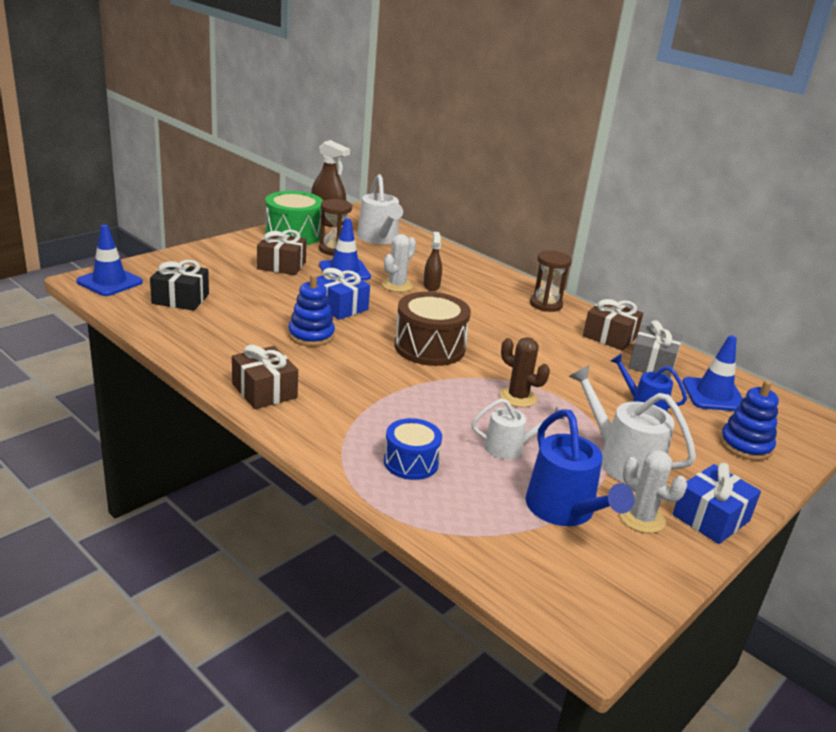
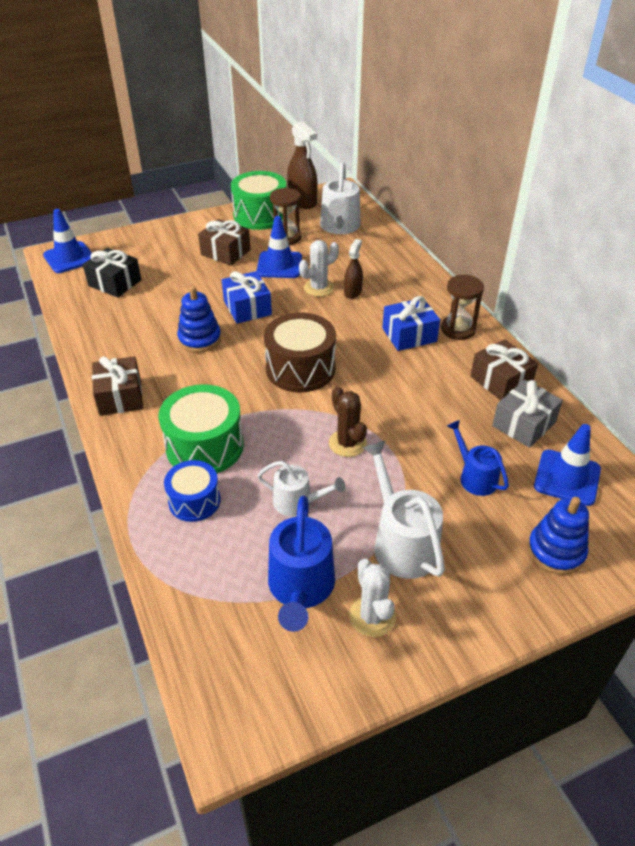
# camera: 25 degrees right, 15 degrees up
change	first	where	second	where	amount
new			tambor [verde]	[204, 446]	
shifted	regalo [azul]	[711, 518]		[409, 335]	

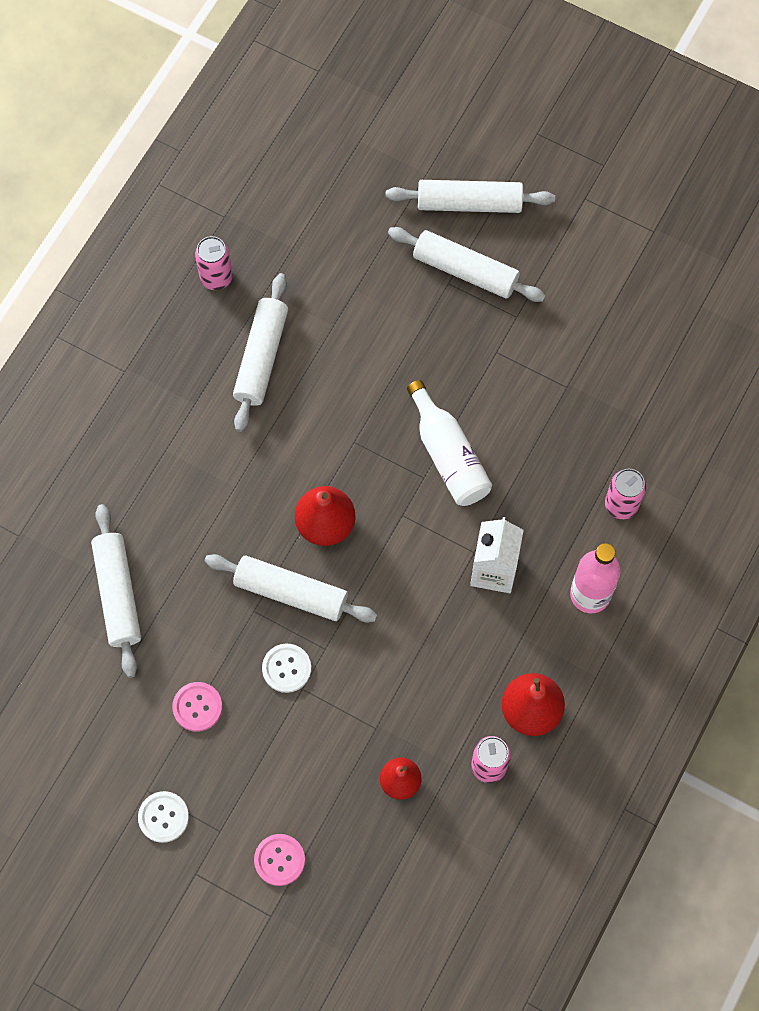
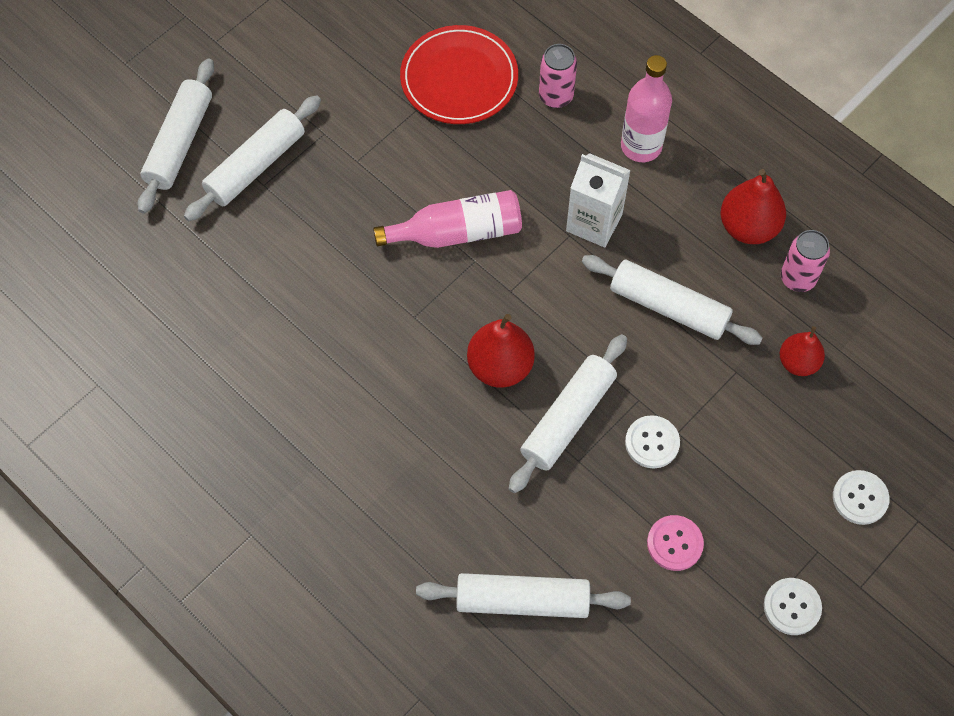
# camera: 75 degrees left, 5 degrees down
change	first	where	second	where	amount
gone	lata [rosa]	[216, 278]			
new			plato [rojo]	[459, 78]	
shifted	rodillo [blanco]	[261, 357]		[668, 307]	
repainted	botón [rosa]	[279, 860]	botón [blanco]	[860, 498]	
repainted	botella [blanco]	[448, 455]	botella [rosa]	[457, 232]	

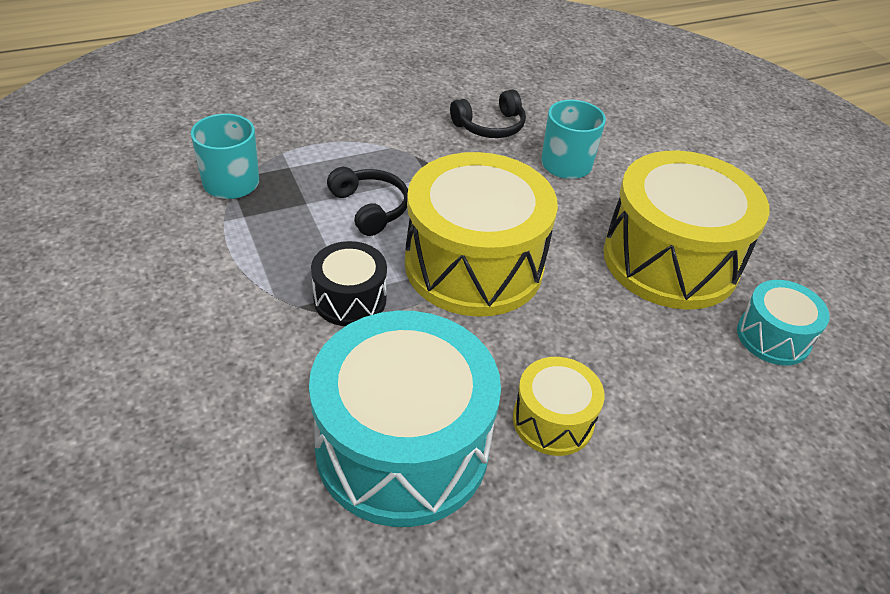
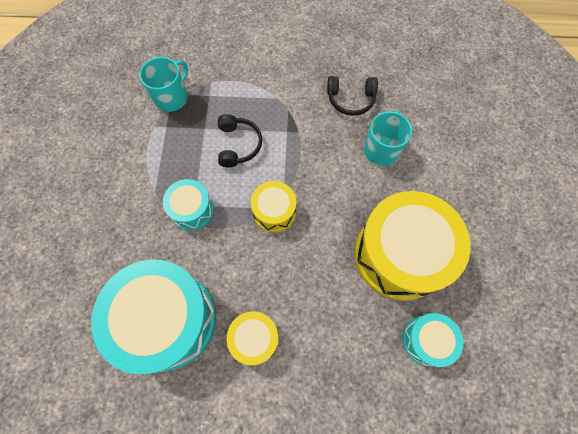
# camera: 30 degrees right, 25 degrees up
change	first	where	second	where	amount
repainted	tambor [negro]	[350, 299]	tambor [turquesa]	[192, 210]	
scaled	tambor [amarillo]	[473, 265]		[274, 211]	x0.49

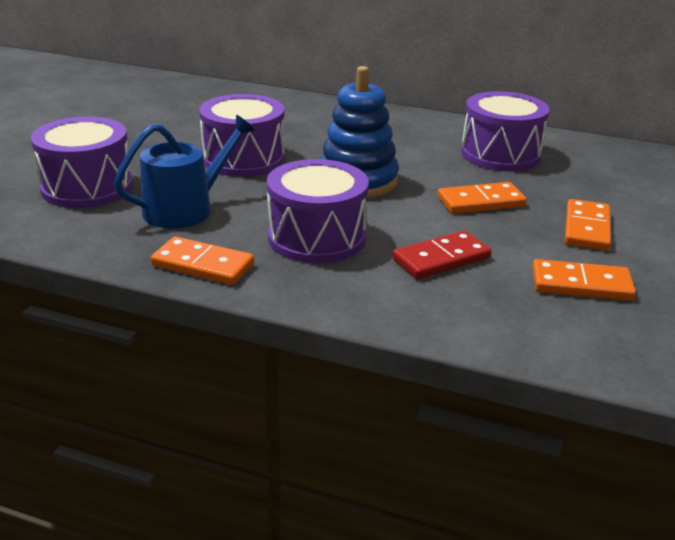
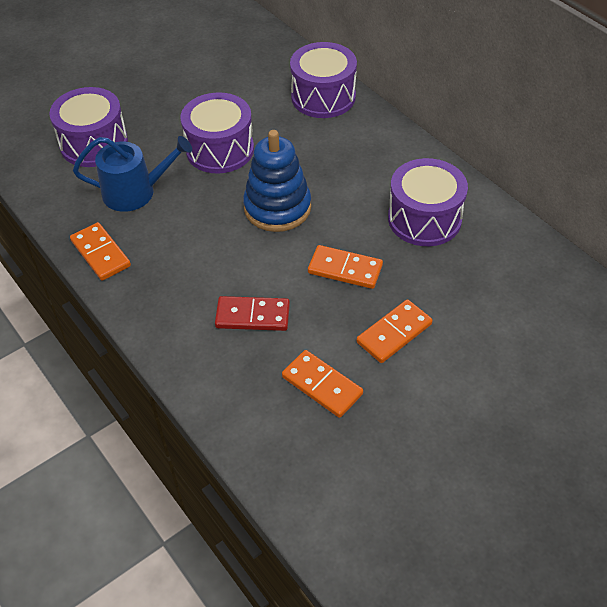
# camera: 35 degrees right, 20 degrees up
change	first	where	second	where	amount
shifted	tambor [morado]	[317, 238]		[323, 97]	

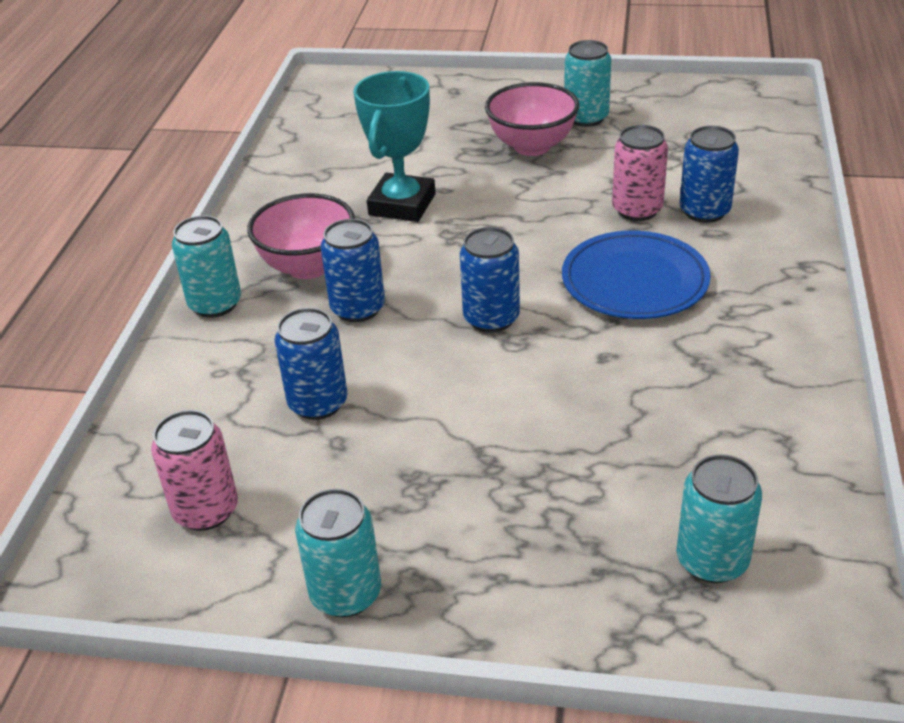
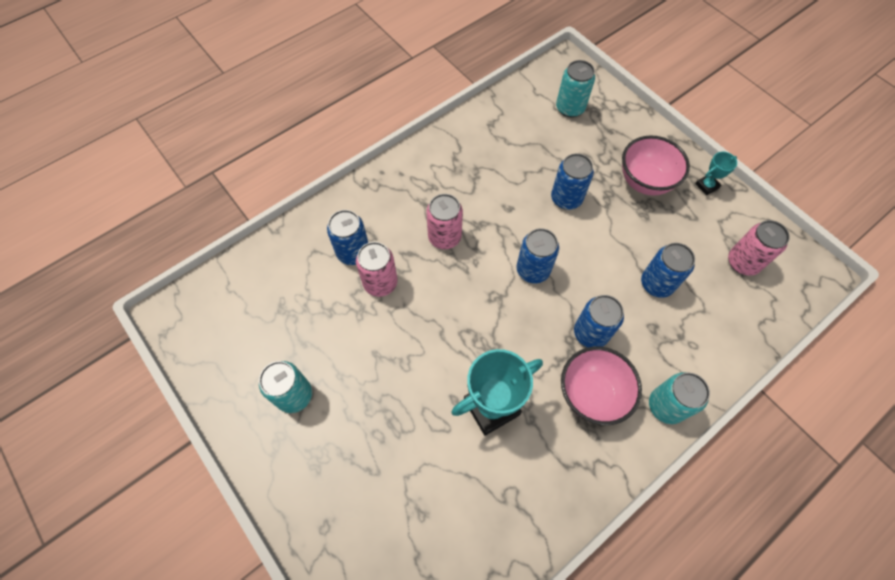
# camera: 140 degrees left, 25 degrees up
change	first	where	second	where	amount
new			lata [azul]	[566, 198]	
shifted	cuenco [rosa]	[532, 146]		[645, 182]	
swapped	lata [turquesa]	[346, 594]	trofeo [turquesa]	[707, 186]	
swapped	plato [azul]	[634, 281]	lata [rosa]	[444, 237]	

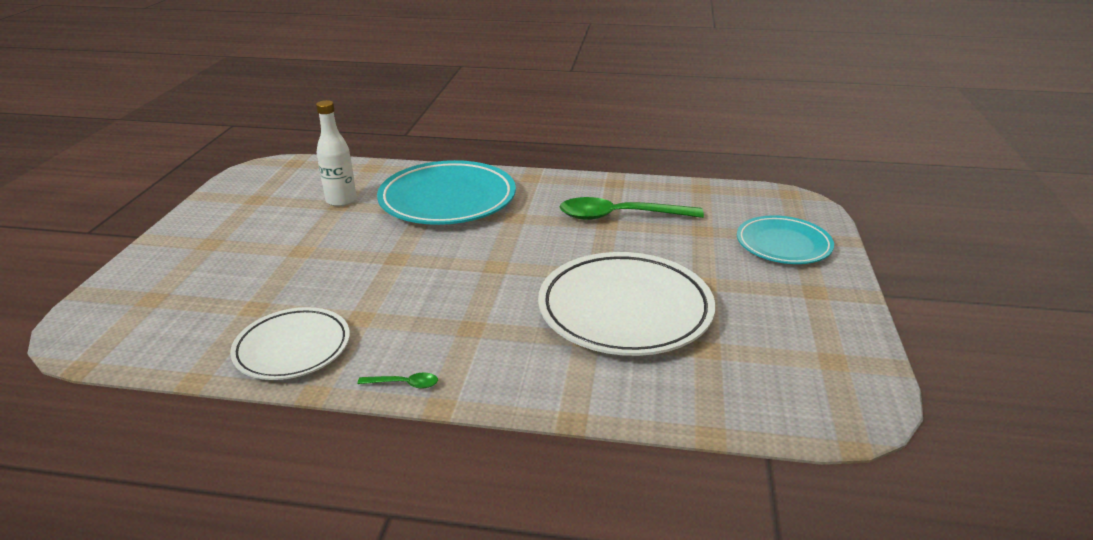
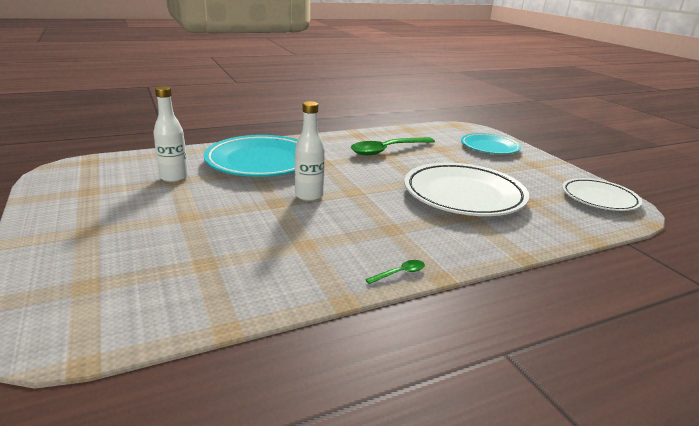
# camera: 35 degrees left, 5 degrees down
change	first	where	second	where	amount
new			botella [blanco]	[309, 196]	
shifted	plato [blanco]	[293, 348]		[599, 198]	

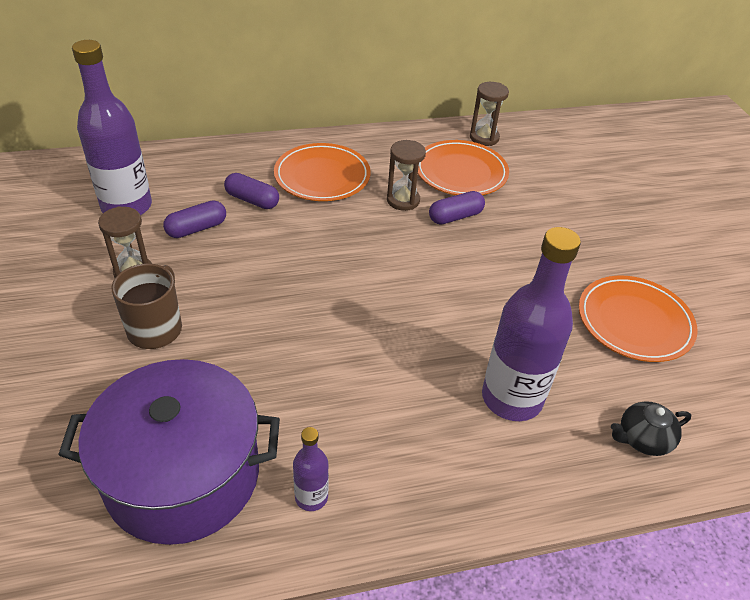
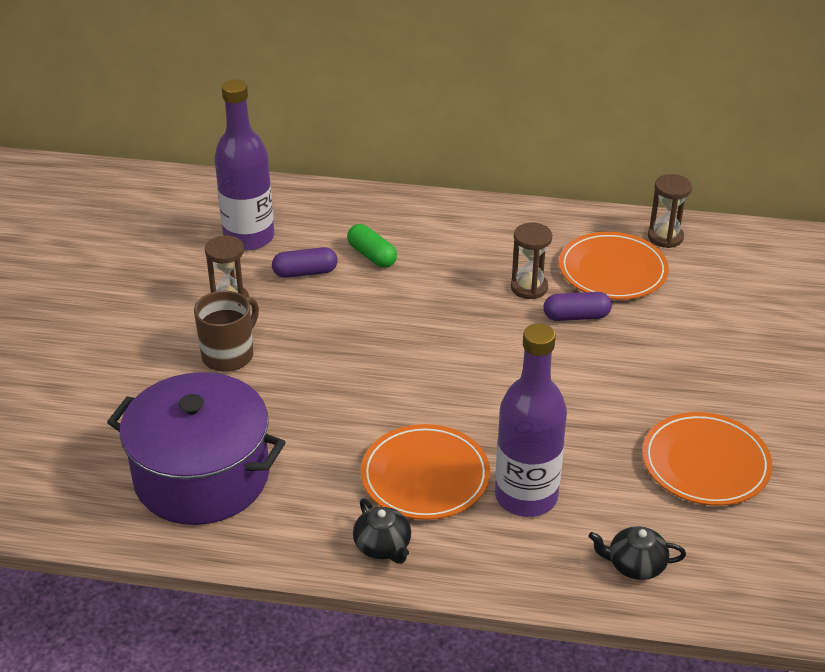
# camera: 25 degrees right, 5 degrees down
change	first	where	second	where	amount
gone	botella [morado]	[311, 497]			
new			tetera [negro]	[383, 546]	
shifted	plato [naranja]	[322, 176]		[425, 476]	
repainted	cápsula [morado]	[252, 200]	cápsula [verde]	[372, 256]	

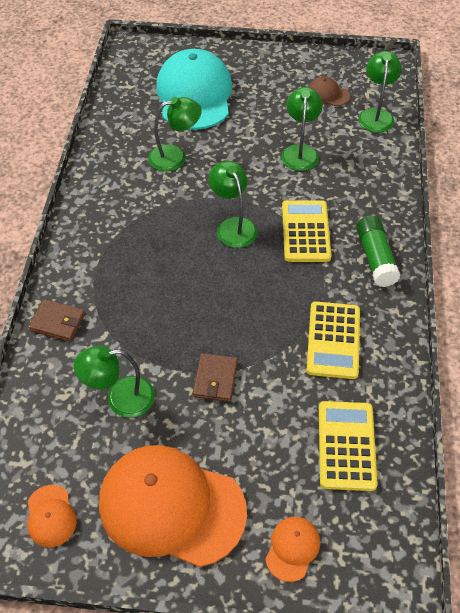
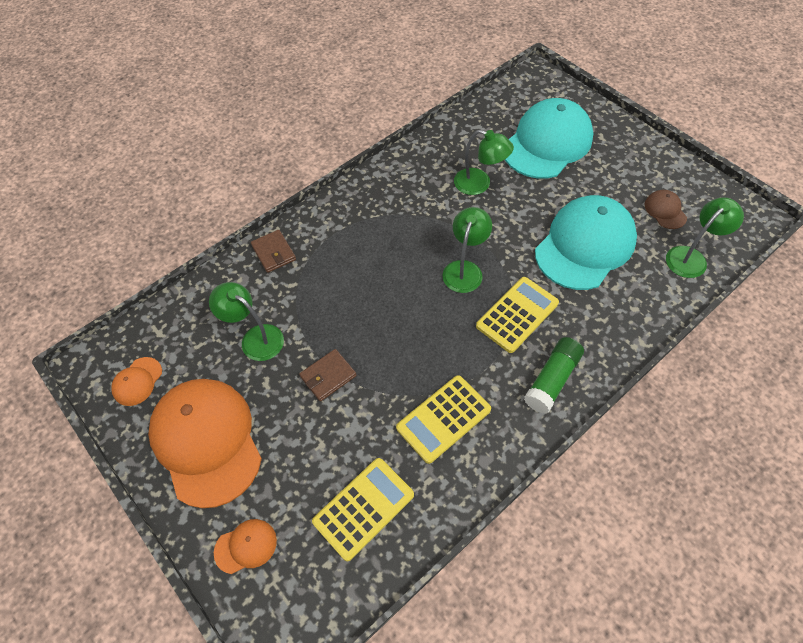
# camera: 45 degrees right, 5 degrees up
change	first	where	second	where	amount
swapped	lámpara [verde]	[300, 152]	gorra [turquesa]	[585, 245]	

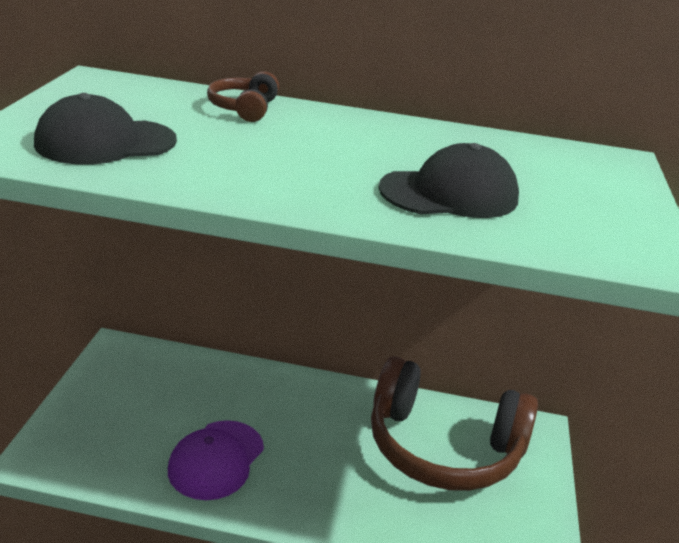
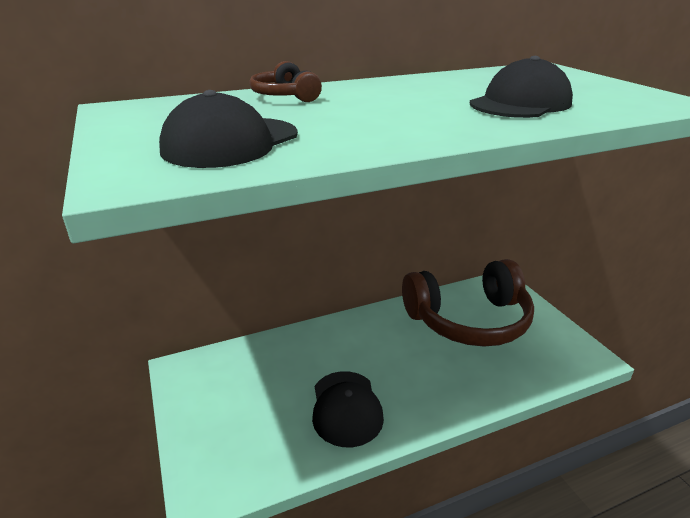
# camera: 30 degrees left, 0 degrees up
change	first	where	second	where	amount
repainted	gorra [morado]	[216, 460]	gorra [negro]	[346, 408]	

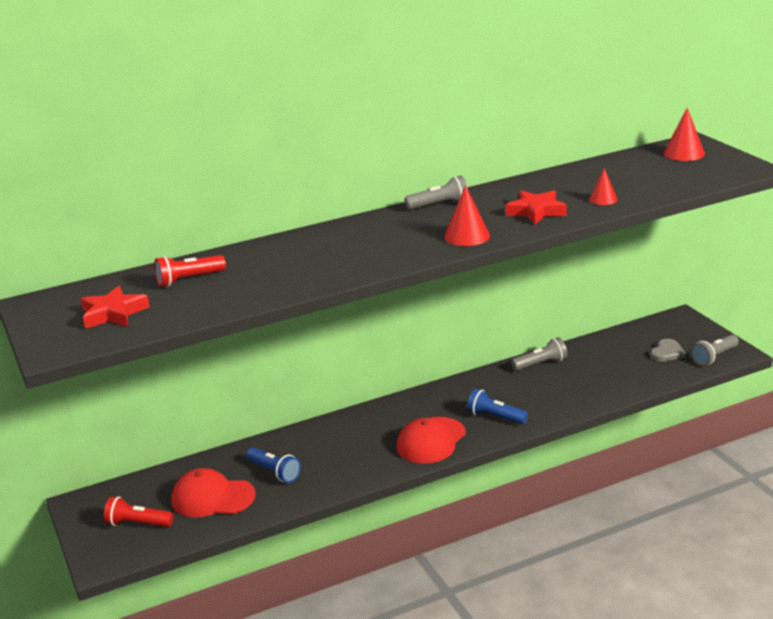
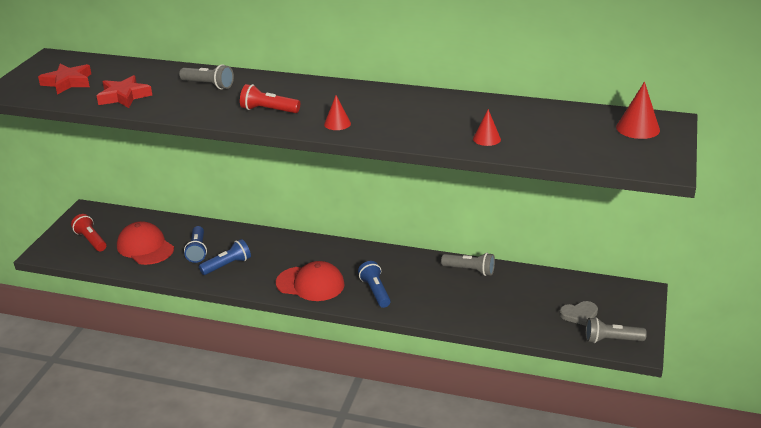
# camera: 40 degrees right, 5 degrees up
change	first	where	second	where	amount
new			lámpara de mano [azul]	[227, 265]	
shifted	lámpara de mano [rojo]	[188, 279]		[268, 110]	
shifted	lámpara de mano [gris]	[439, 205]		[208, 85]	
shifted	estrella [rojo]	[536, 211]		[124, 96]	
rotated	gorra [rojo]	[431, 441]		[310, 284]	150 degrees counterclockwise
scaled	cono [rojo]	[467, 236]		[337, 124]	x0.64

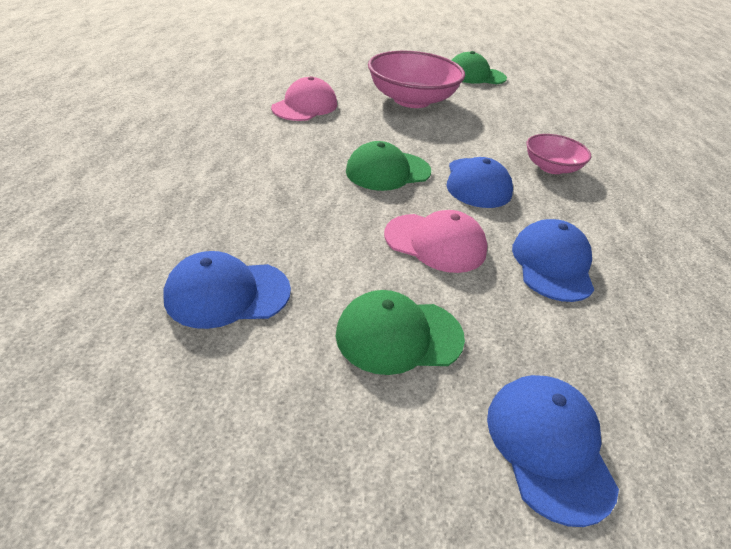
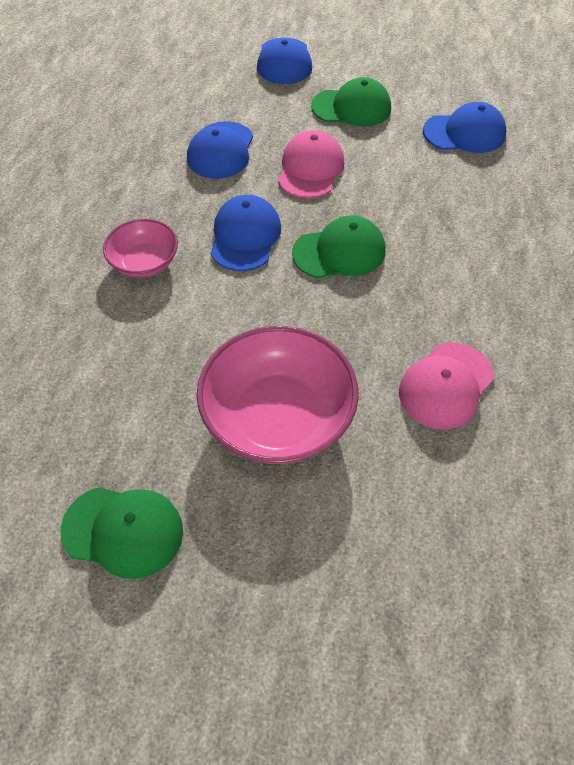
# camera: 170 degrees left, 15 degrees up
change	first	where	second	where	amount
rotated	gorra [rosa]	[435, 243]		[310, 169]	75 degrees clockwise

